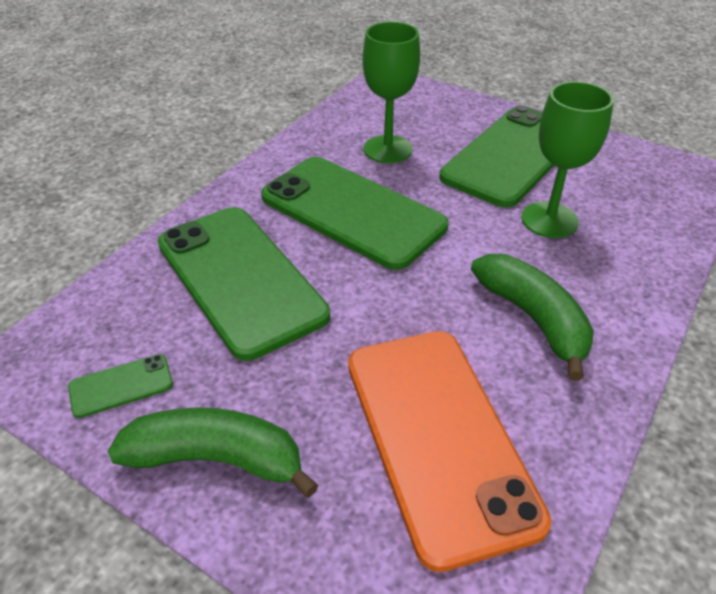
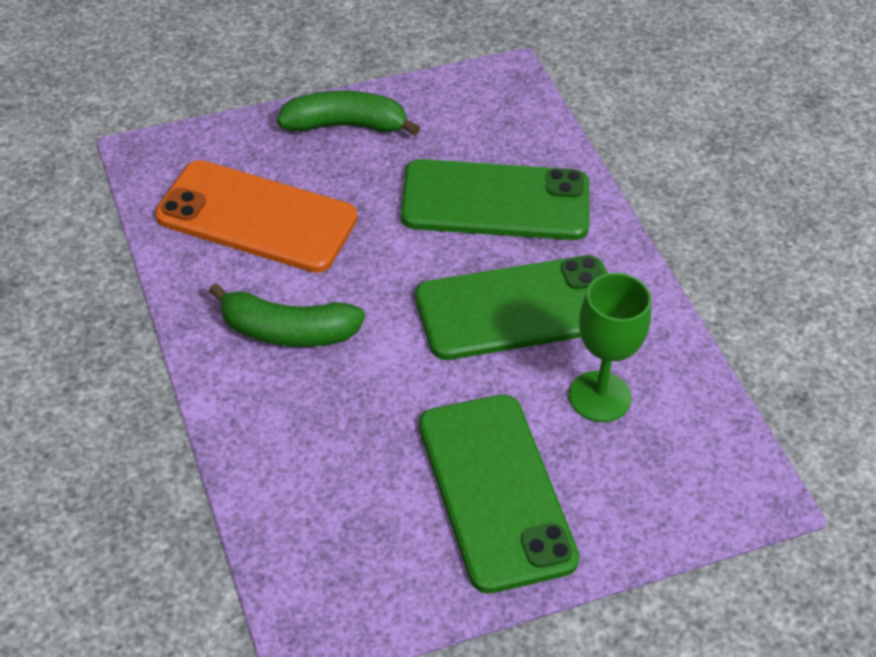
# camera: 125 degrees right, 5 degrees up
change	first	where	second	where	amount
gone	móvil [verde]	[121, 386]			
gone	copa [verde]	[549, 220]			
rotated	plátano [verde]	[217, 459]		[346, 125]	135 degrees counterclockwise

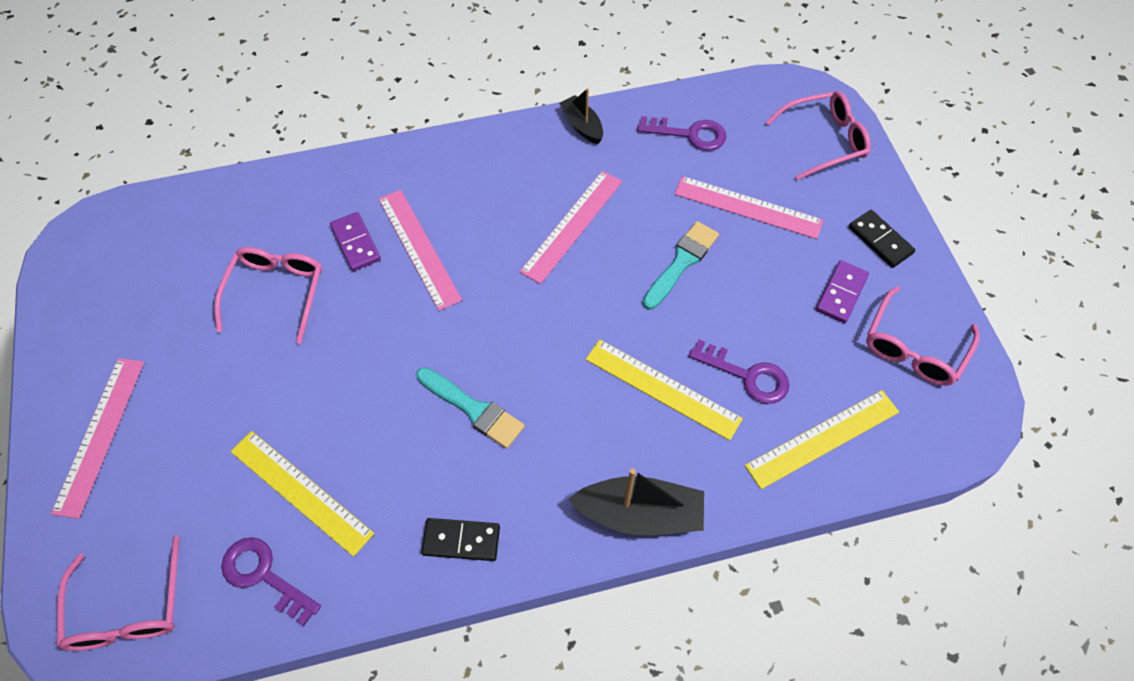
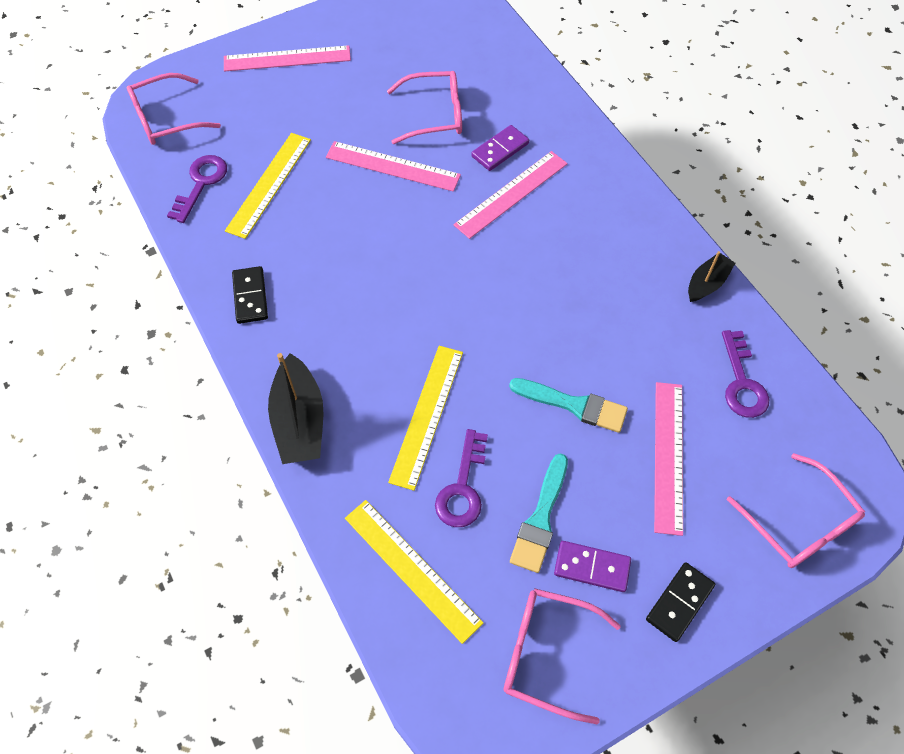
# camera: 75 degrees right, 0 degrees up
change	first	where	second	where	amount
shifted	pincel [turquesa]	[473, 409]		[540, 519]	
shifted	regla [rosa]	[572, 225]		[392, 166]	

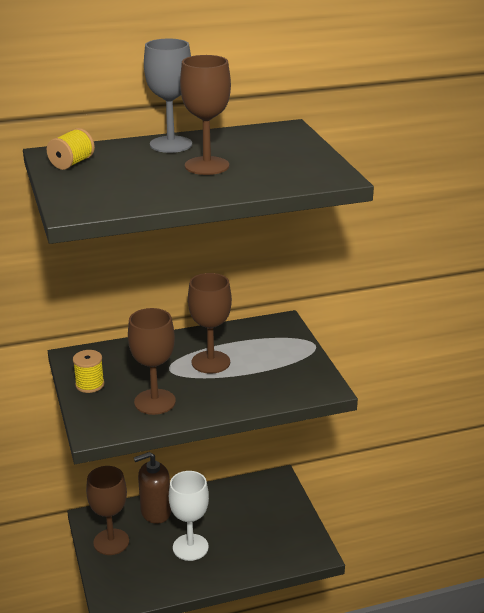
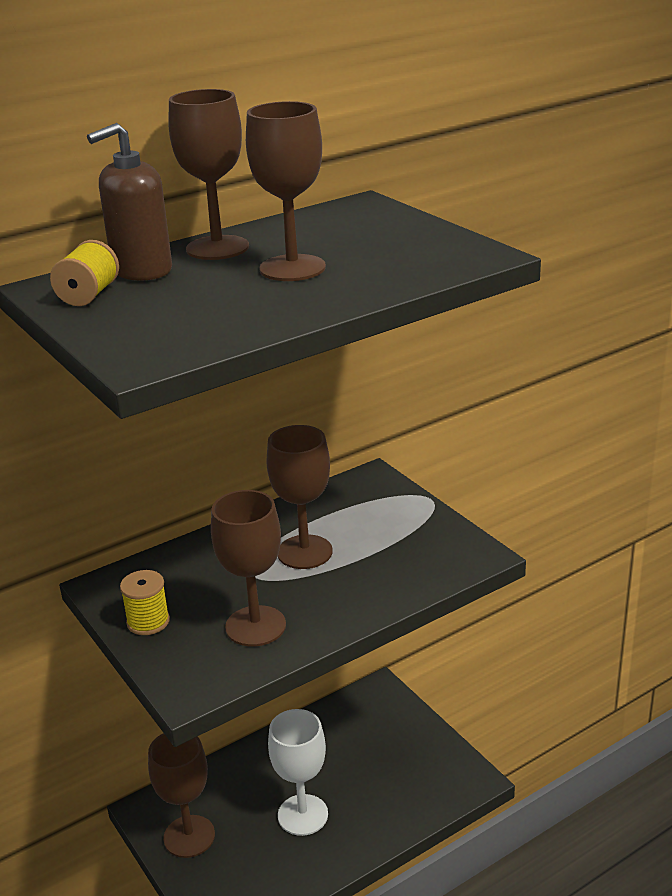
# camera: 15 degrees left, 0 degrees up
change	first	where	second	where	amount
shifted	dispensador de jabón [marrón]	[155, 512]		[141, 270]	
repainted	copa [gris]	[171, 144]	copa [marrón]	[217, 248]	

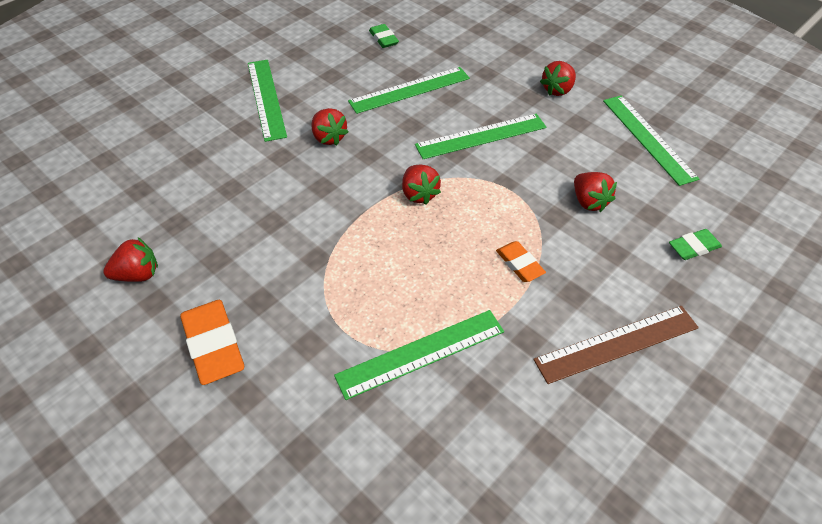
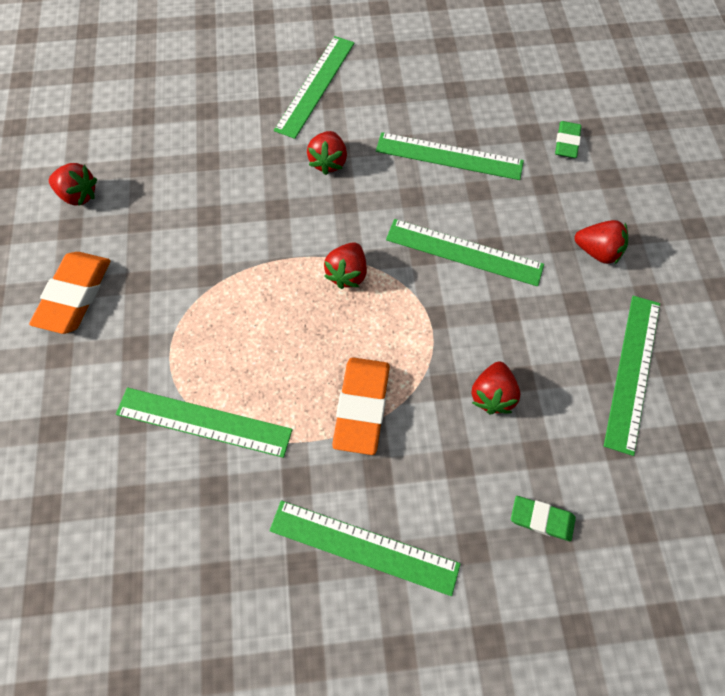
# camera: 40 degrees right, 15 degrees up
change	first	where	second	where	amount
shifted	goma de borrar [verde]	[383, 39]		[566, 142]	
repainted	regla [marrón]	[617, 343]	regla [verde]	[364, 547]	
rotated	fresa [rojo]	[557, 90]		[597, 251]	150 degrees counterclockwise
scaled	goma de borrar [naranja]	[519, 264]		[361, 407]	x1.71

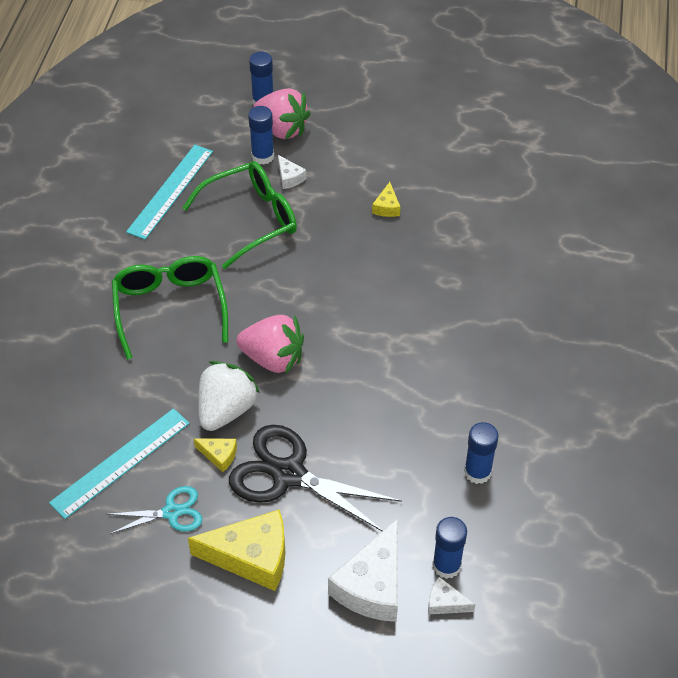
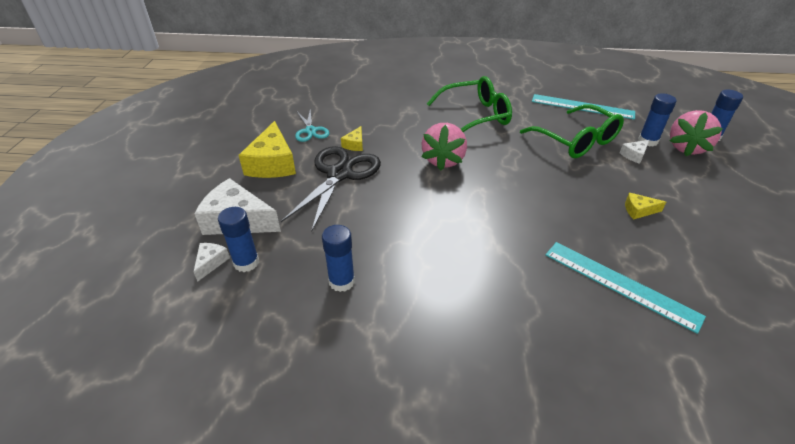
# camera: 85 degrees right, 10 degrees down
change	first	where	second	where	amount
gone	fresa [blanco]	[226, 410]			
shifted	regla [turquesa]	[120, 462]		[620, 284]	

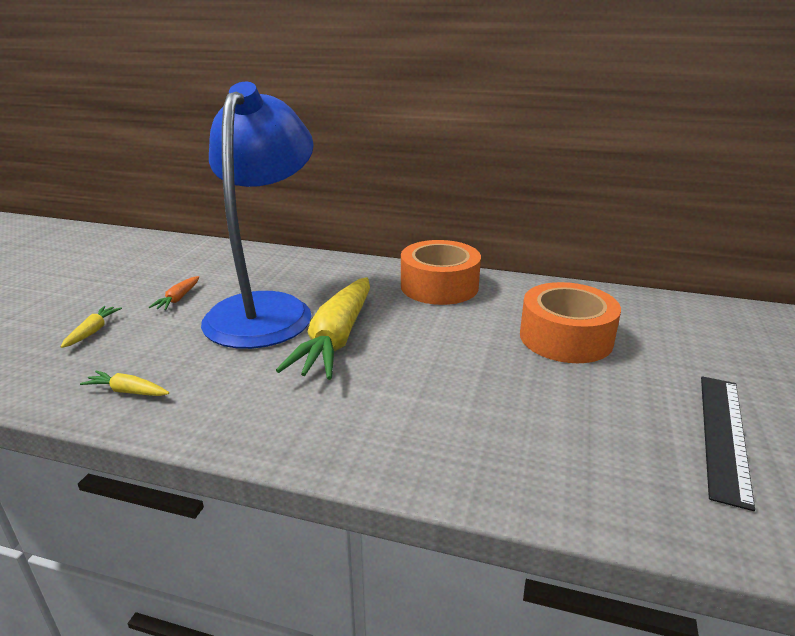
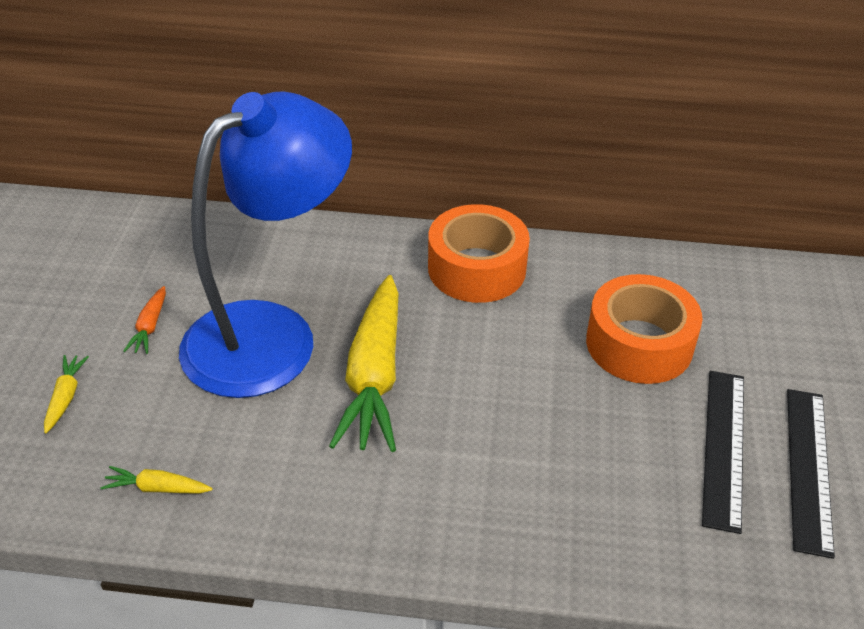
# camera: 10 degrees left, 15 degrees up
change	first	where	second	where	amount
new			regla [negro]	[723, 447]	
rotated	lámpara [azul]	[266, 309]		[271, 333]	45 degrees clockwise

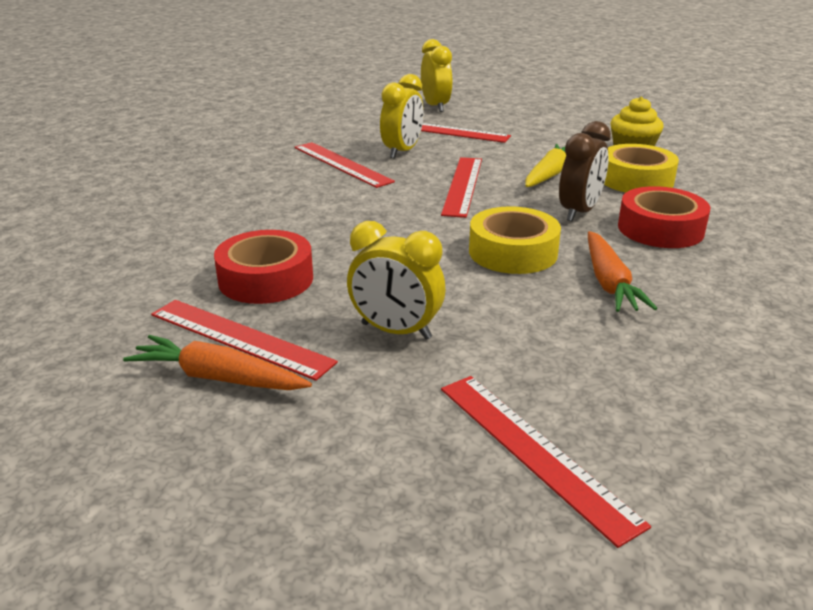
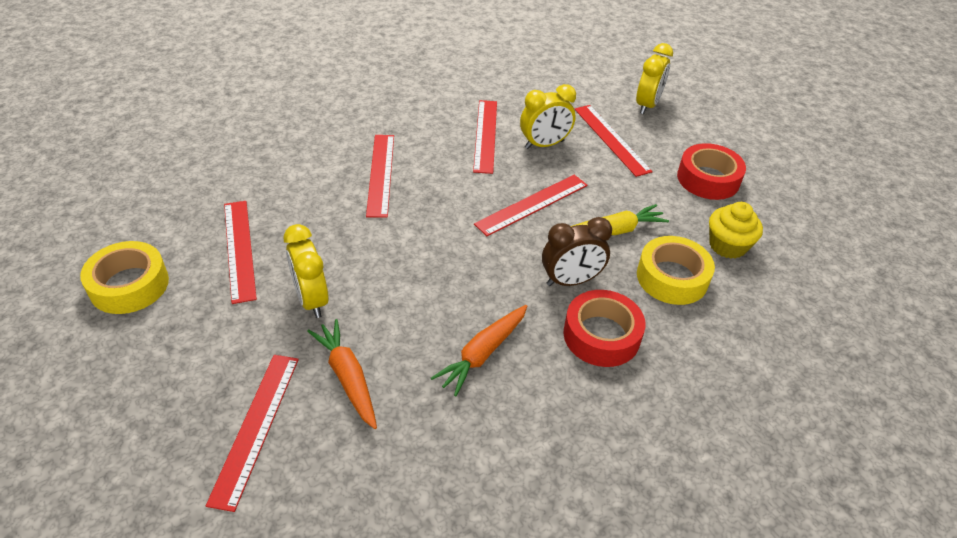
# camera: 40 degrees right, 15 degrees up
change	first	where	second	where	amount
new			regla [rojo]	[380, 174]	
shifted	zanahoria [naranja]	[218, 378]		[347, 377]	
shifted	cinta adhesiva [rojo]	[266, 279]		[708, 179]	
shifted	cinta adhesiva [amarillo]	[513, 252]		[129, 285]	

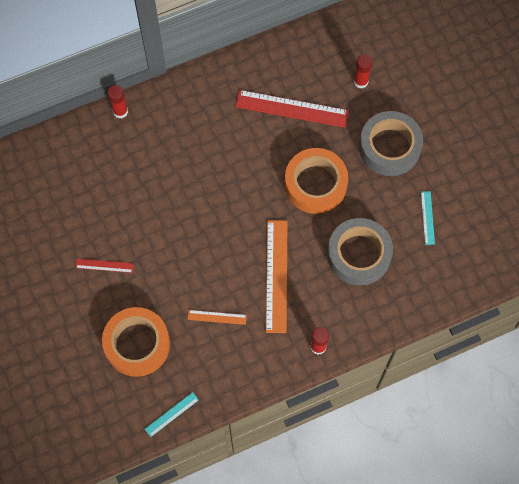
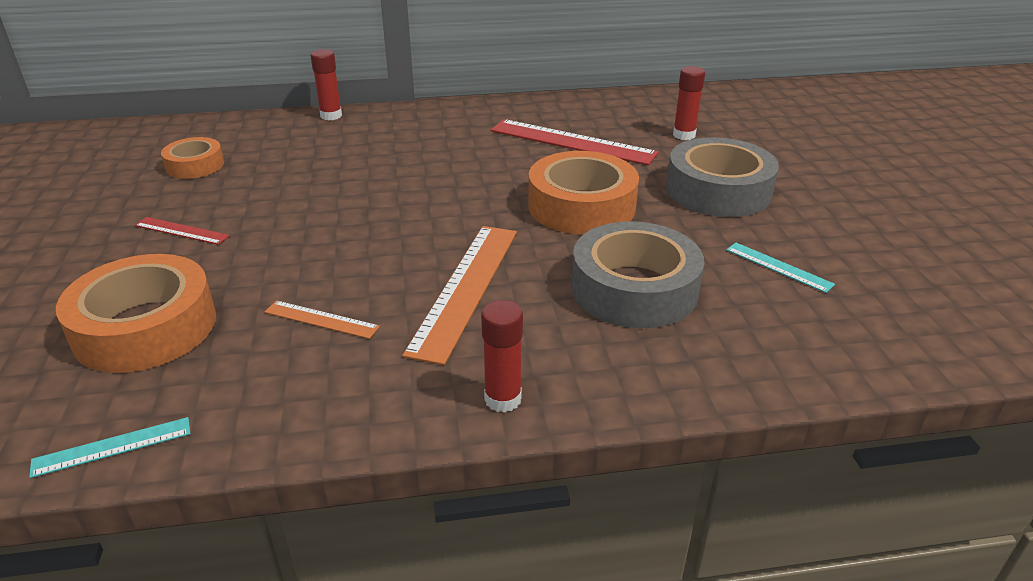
# camera: 15 degrees right, 35 degrees down
change	first	where	second	where	amount
new			cinta adhesiva [naranja]	[195, 165]	
rotated	regla [turquesa]	[427, 217]		[778, 267]	60 degrees counterclockwise

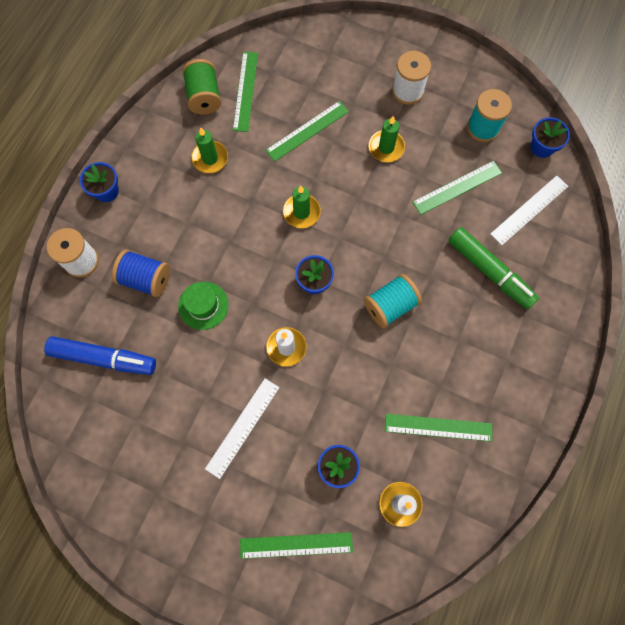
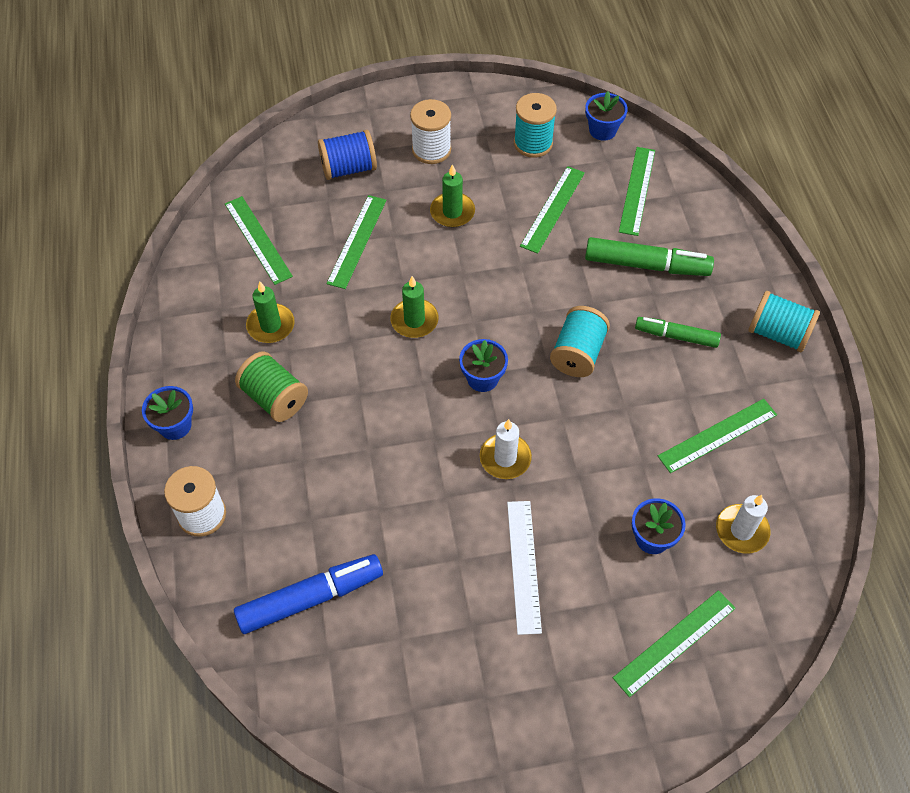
# camera: 35 degrees left, 15 degrees down
change	first	where	second	where	amount
gone	sombrero [verde]	[203, 305]			
new			rotulador [verde]	[676, 336]	
new			carrete [turquesa]	[778, 333]	
shifted	carrete [azul]	[146, 279]		[348, 168]	
shifted	carrete [verde]	[204, 97]		[274, 398]	
repainted	regla [blanco]	[529, 210]	regla [verde]	[637, 190]	

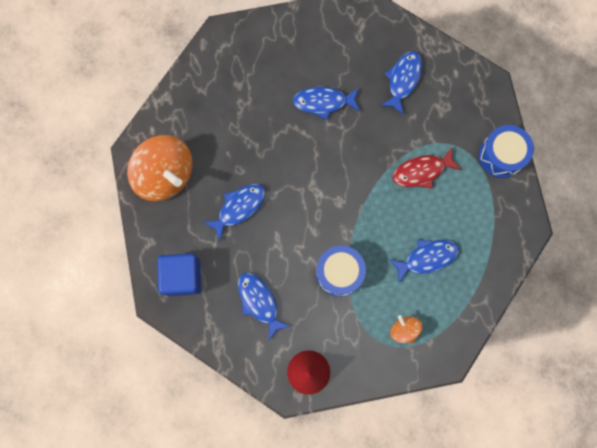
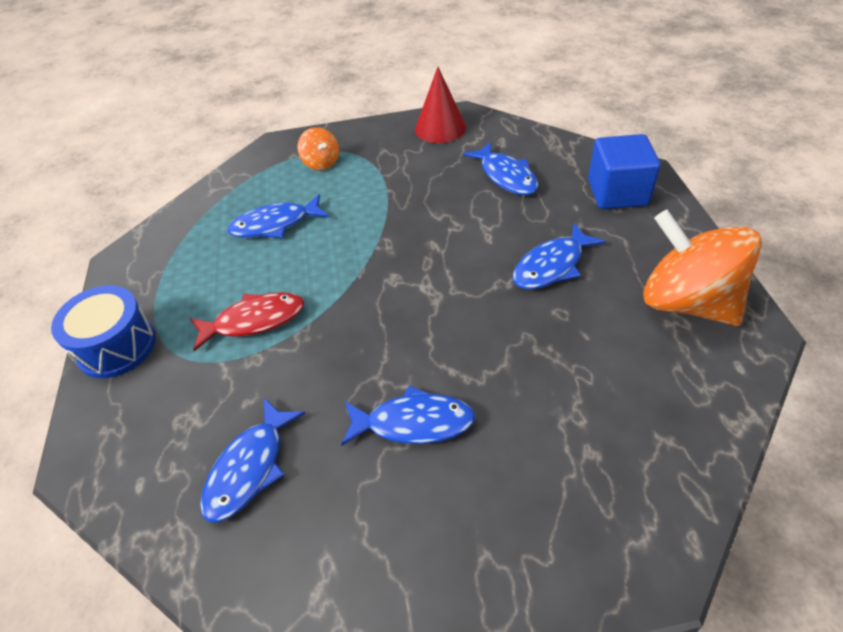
# camera: 175 degrees left, 30 degrees down
change	first	where	second	where	amount
gone	tambor [azul]	[339, 273]			

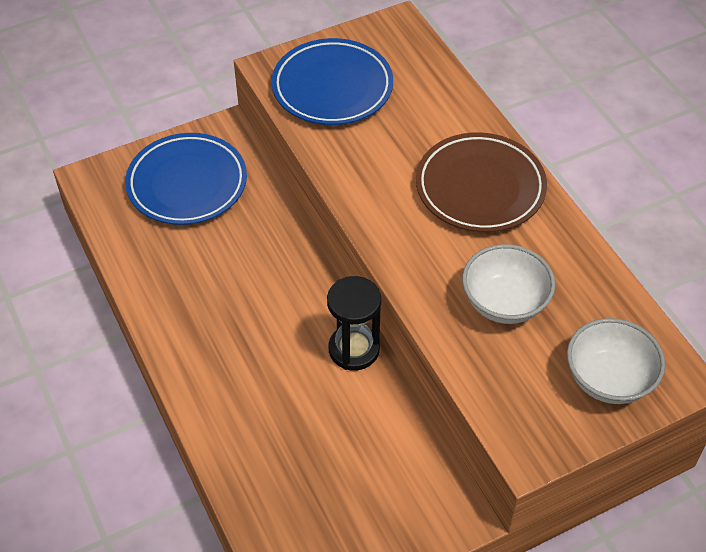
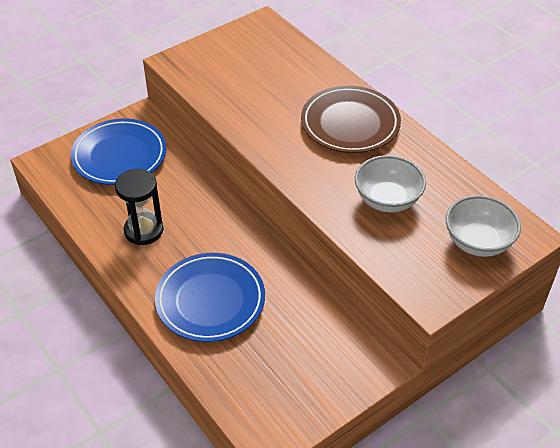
# camera: 10 degrees left, 5 degrees down
change	first	where	second	where	amount
shifted	plato [azul]	[332, 87]		[210, 301]	
shifted	reloj de arena [negro]	[354, 349]		[144, 230]	

